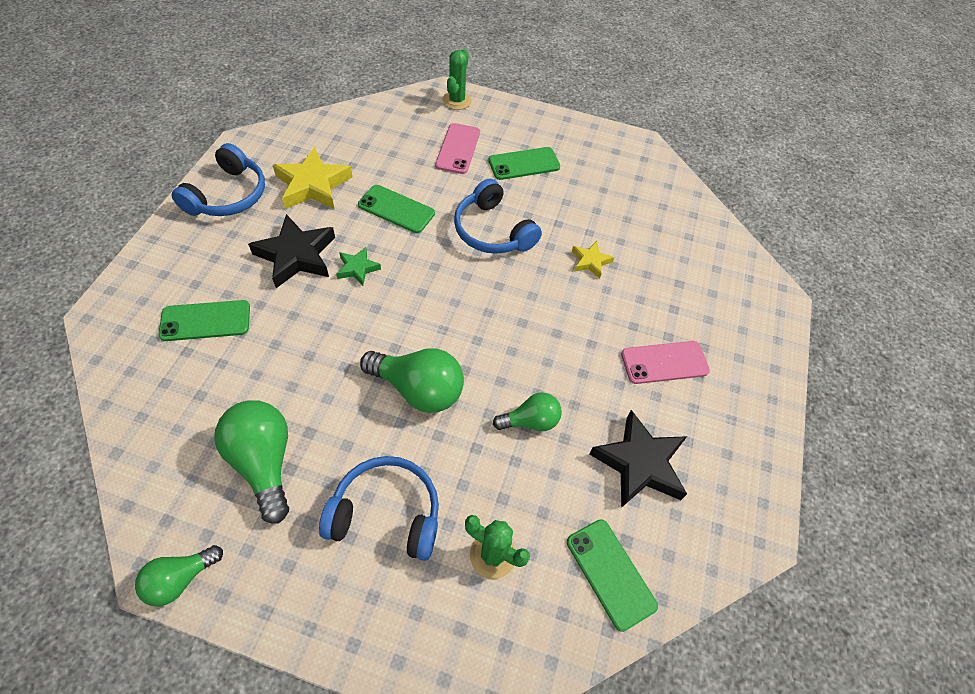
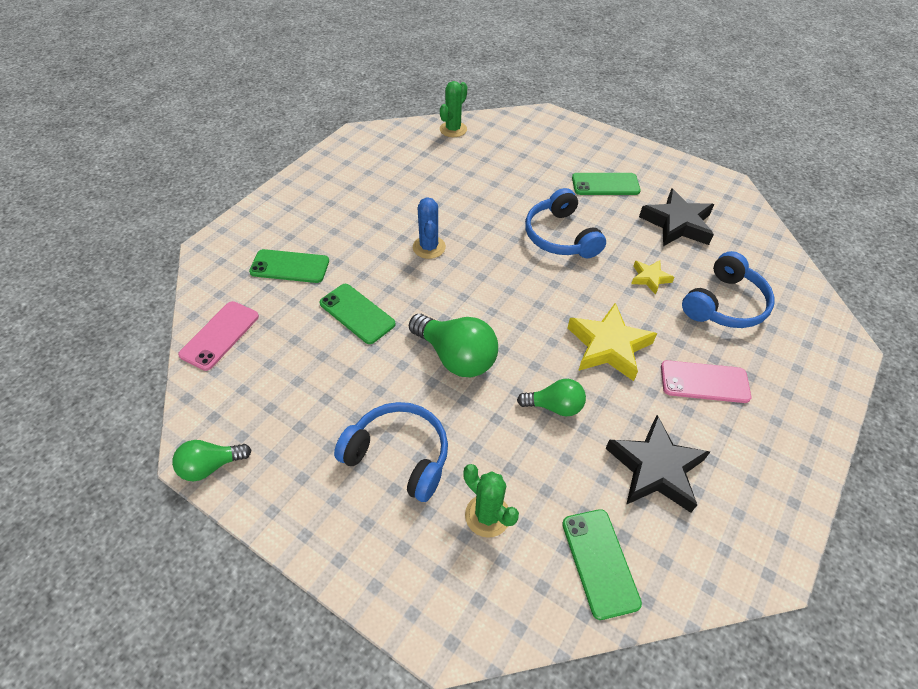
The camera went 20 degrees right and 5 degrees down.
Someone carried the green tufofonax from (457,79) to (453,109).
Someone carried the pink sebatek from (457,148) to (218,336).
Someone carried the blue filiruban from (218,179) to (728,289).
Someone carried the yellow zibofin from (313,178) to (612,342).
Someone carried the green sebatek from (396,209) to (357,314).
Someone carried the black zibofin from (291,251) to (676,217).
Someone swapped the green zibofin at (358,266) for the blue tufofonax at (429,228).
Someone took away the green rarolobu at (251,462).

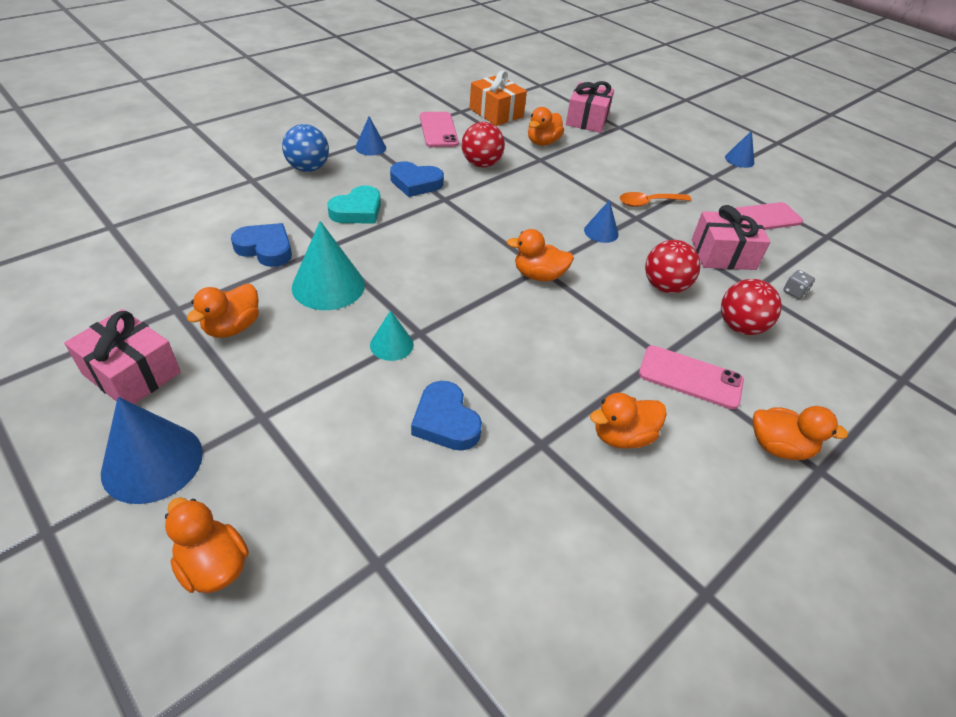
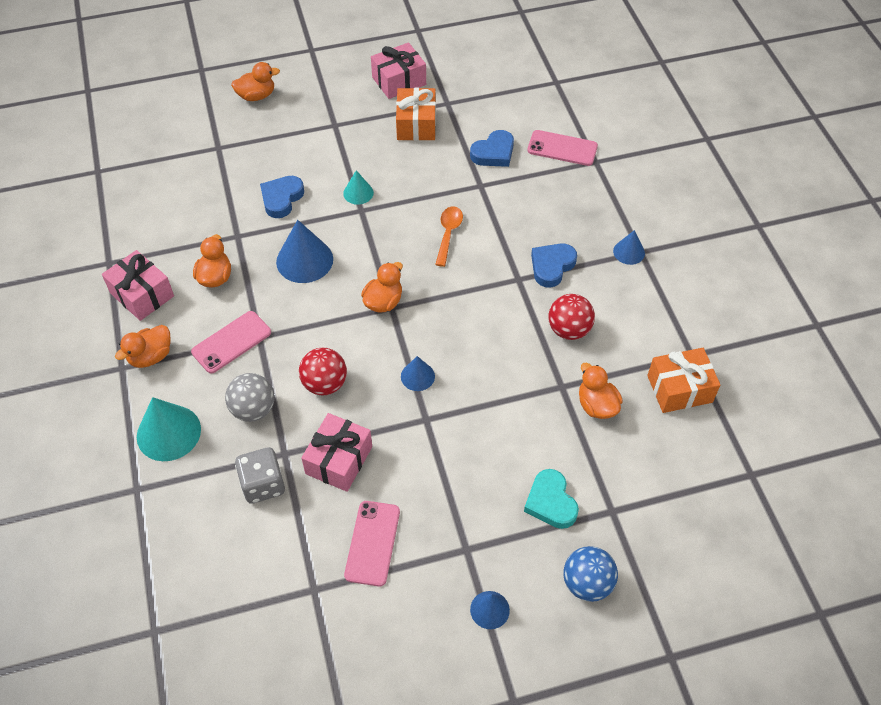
The camera went 120 degrees right and 10 degrees up.
Someone carried the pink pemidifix from (590,107) to (138,285).
Someone carried the pink sebatek from (439,129) to (562,148).
Someone carried the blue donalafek from (305,148) to (590,574).
Someone carried the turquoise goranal from (354,205) to (551,499).
Someone carried the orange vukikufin from (655,199) to (449,237).
Someone carried the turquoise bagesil from (328,265) to (169,429).
Someone scaled the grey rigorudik at (799,284) by 2.02.
Someone repainted the red donalafek at (751,307), which became the grey donalafek at (250,397).
Someone swapped the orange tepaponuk at (223,311) for the orange pemidifix at (416,114).
Someone rotated the blue goranal at (446,416) by 60 degrees counterclockwise.
Someone carried the blue bagesil from (152,450) to (304,251).

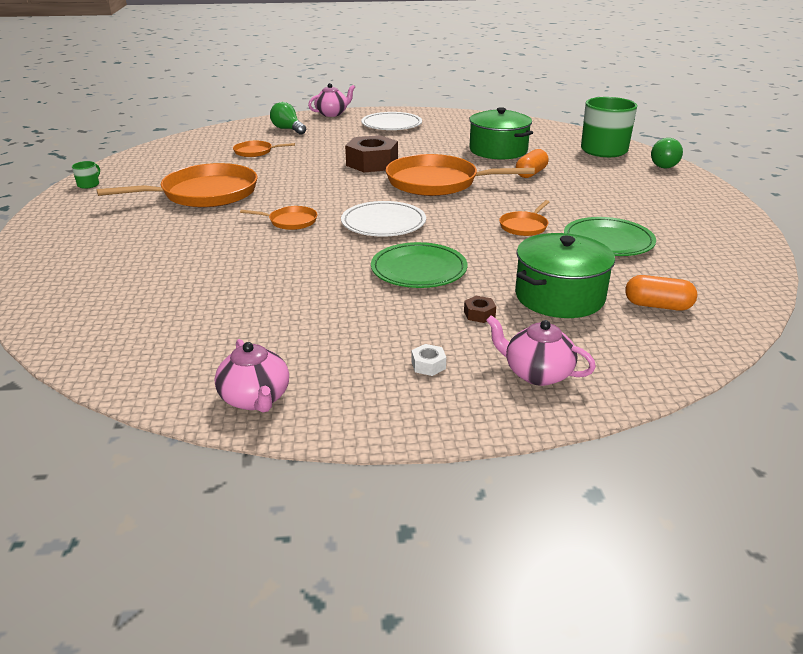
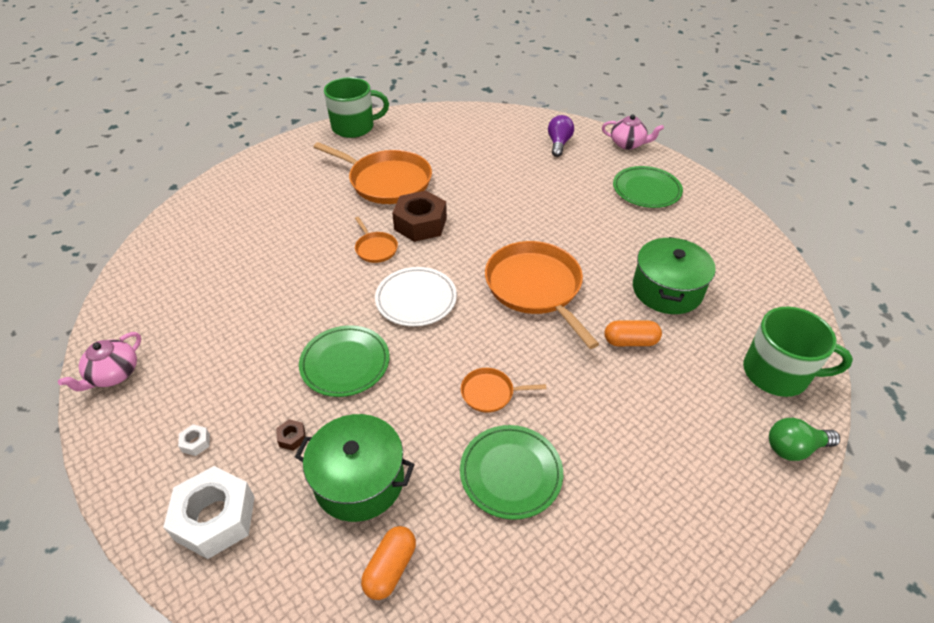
The camera went 55 degrees right and 15 degrees up.
Someone repainted the green rarolobu at (288,118), which became the purple rarolobu at (561,136).
Someone repainted the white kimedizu at (391,121), which became the green kimedizu at (648,187).
Someone carried the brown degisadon from (371,153) to (419,216).
Someone took away the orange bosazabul at (264,149).
Someone scaled the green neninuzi at (86,175) by 2.50.
Someone rotated the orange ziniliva at (661,293) by 45 degrees clockwise.
Someone swapped the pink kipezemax at (541,350) for the white degisadon at (209,512).

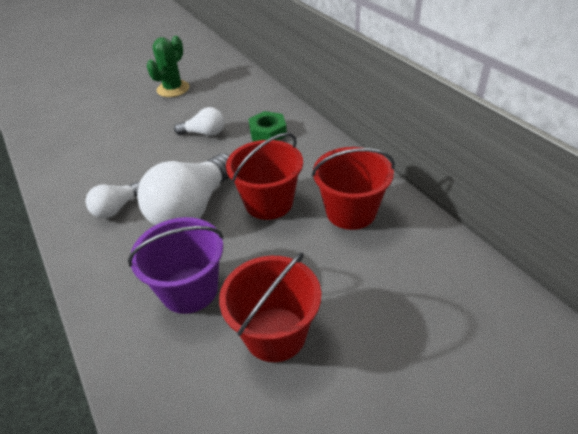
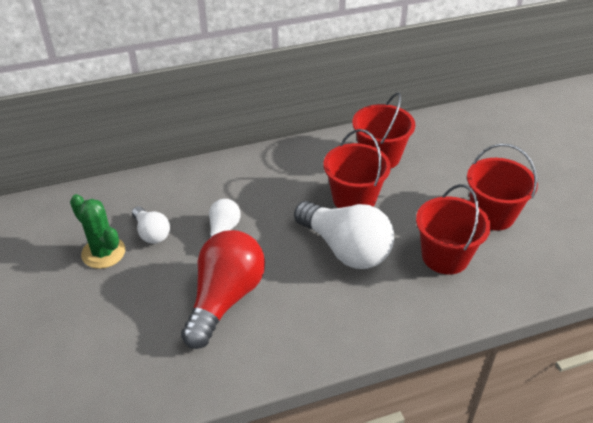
The camera went 80 degrees left and 0 degrees up.
Someone took away the green degisadon at (267,126).
Someone carried the white rarolobu from (113,199) to (151,225).
Someone repainted the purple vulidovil at (175,265), which became the red vulidovil at (453,229).
Someone put down the red rarolobu at (223,289).

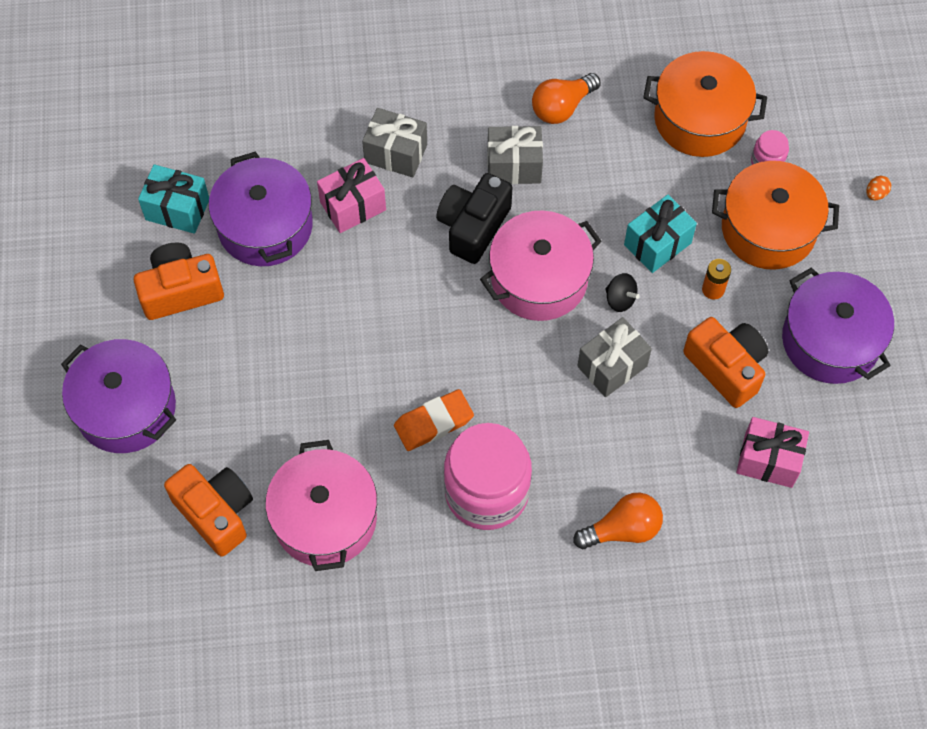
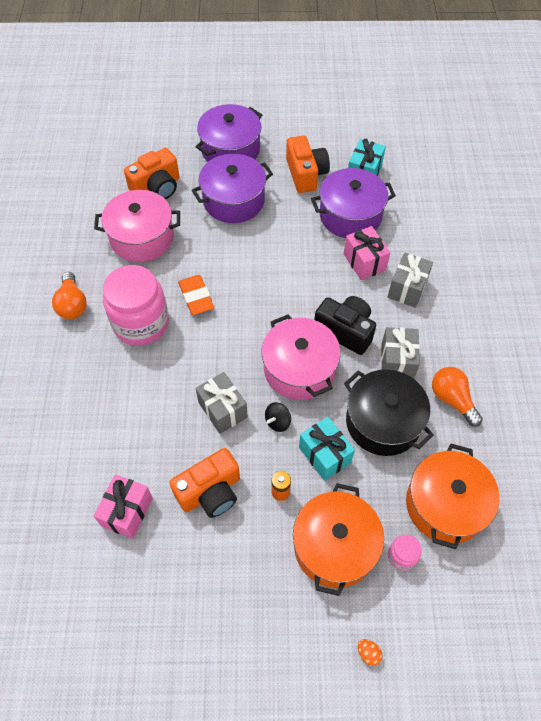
The camera went 95 degrees right and 5 degrees down.
Someone carried the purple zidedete from (838,325) to (232,188).
Someone carried the orange rarolobu from (618,521) to (69,295).
Someone put down the black zidedete at (389,412).

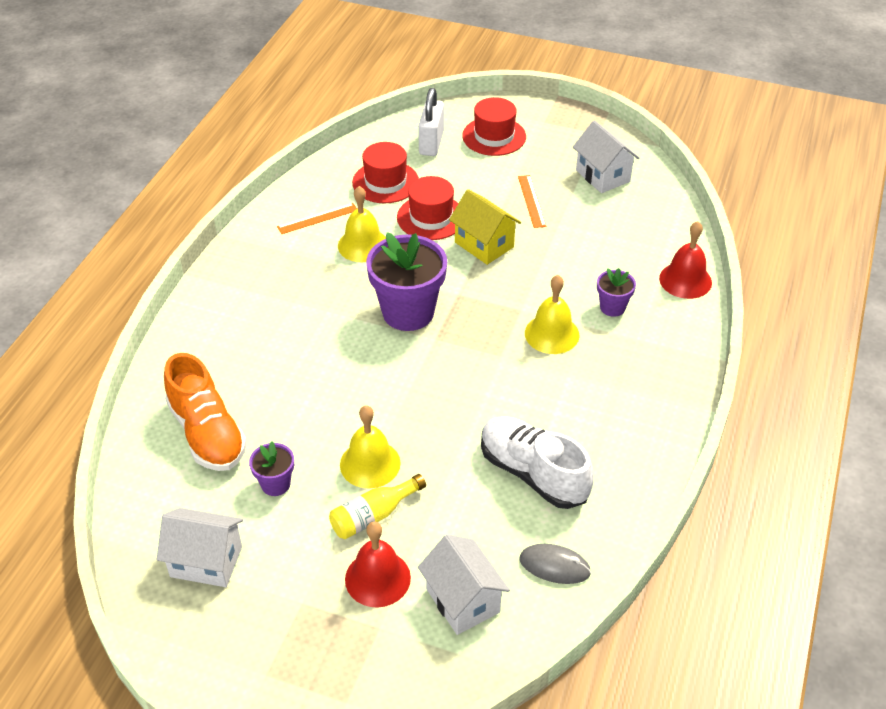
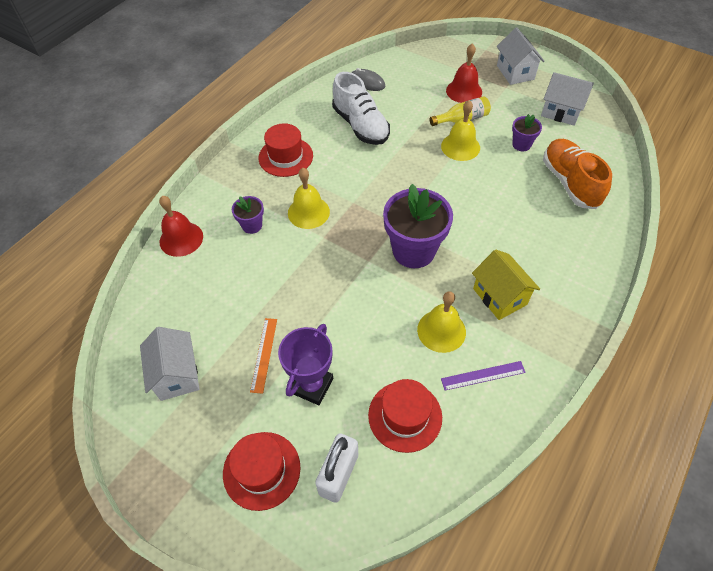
The camera went 165 degrees left and 10 degrees up.
Someone carried the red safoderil from (427,208) to (286,150).
Someone carried the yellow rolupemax from (485,227) to (506,285).
Someone repainted the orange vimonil at (317,218), which became the purple vimonil at (483,376).
Someone carried the white rolupemax from (464,584) to (520,56).
Someone put down the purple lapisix at (305,364).

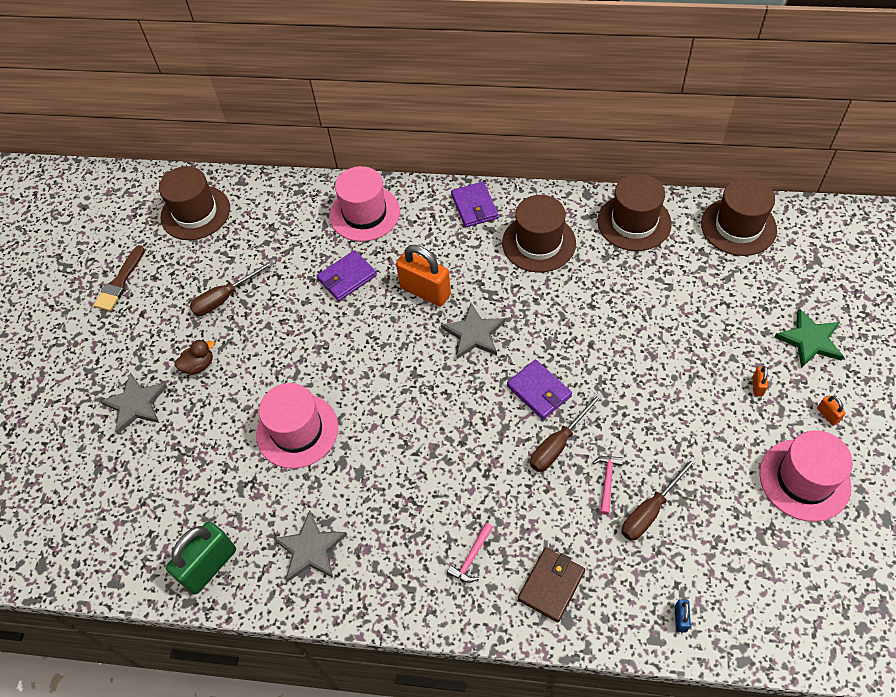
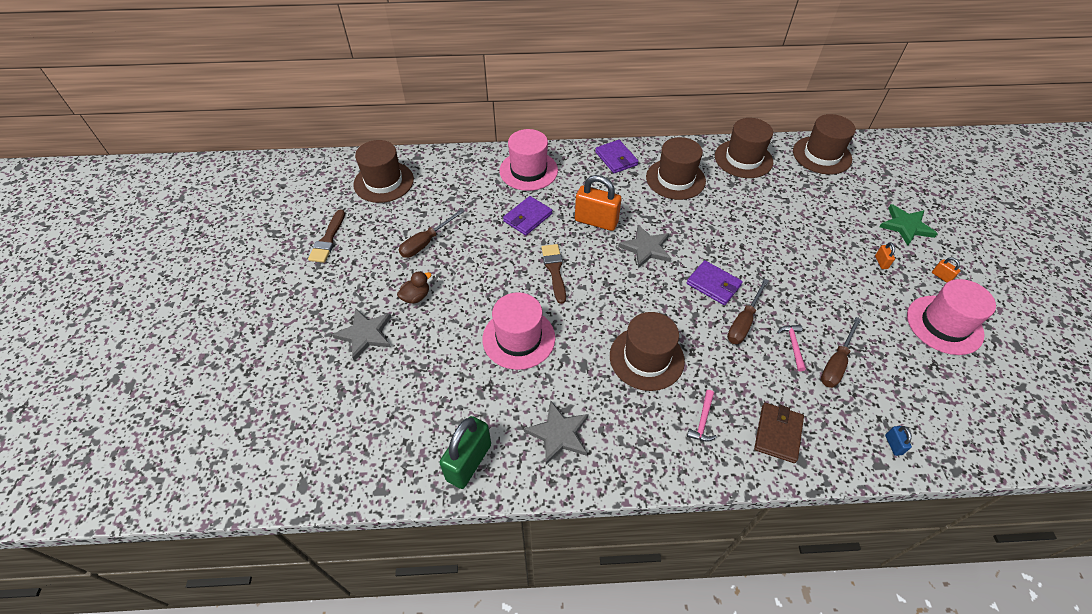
The camera went 15 degrees left and 5 degrees down.
Someone put down the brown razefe at (553,274).
Someone put down the brown safoderil at (647,351).

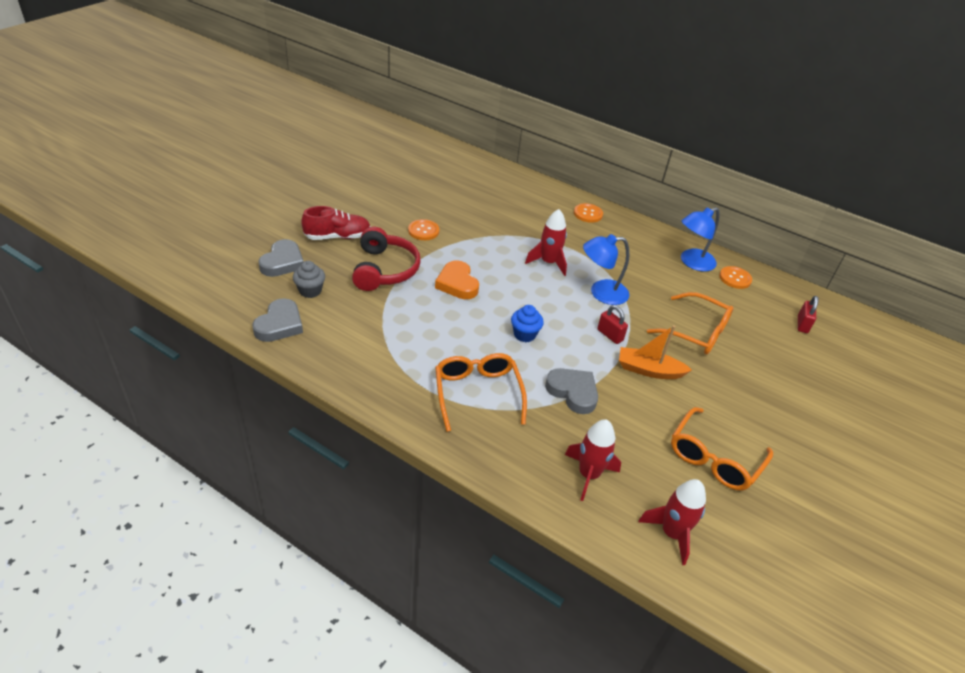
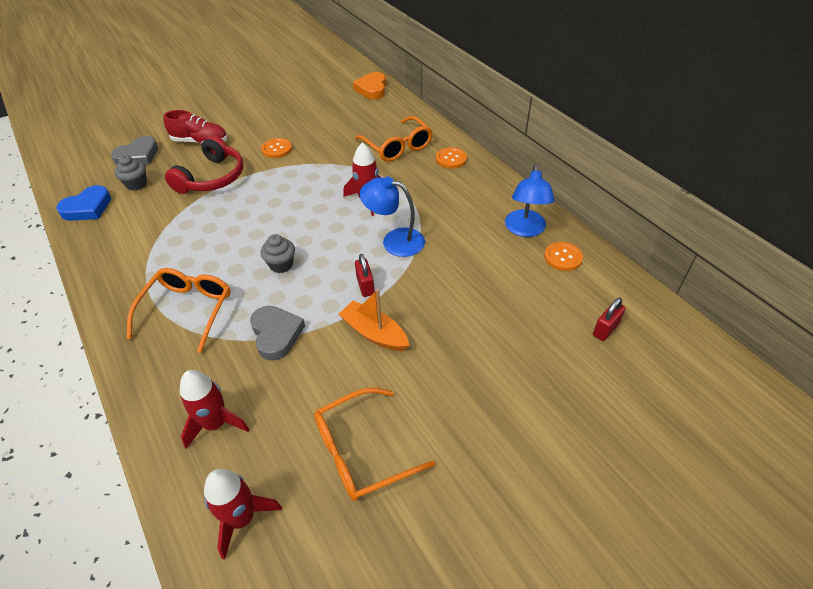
The camera went 30 degrees right and 5 degrees up.
Someone rotated the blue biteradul at (700,239) by 75 degrees counterclockwise.
Someone carried the orange goranal from (457,279) to (369,85).
Someone carried the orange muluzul from (690,323) to (394,139).
Someone repainted the grey goranal at (278,320), which became the blue goranal at (83,203).
Someone repainted the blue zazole at (527,323), which became the grey zazole at (277,253).

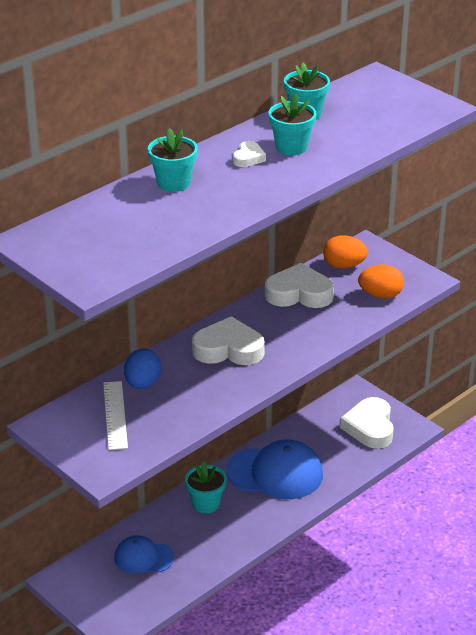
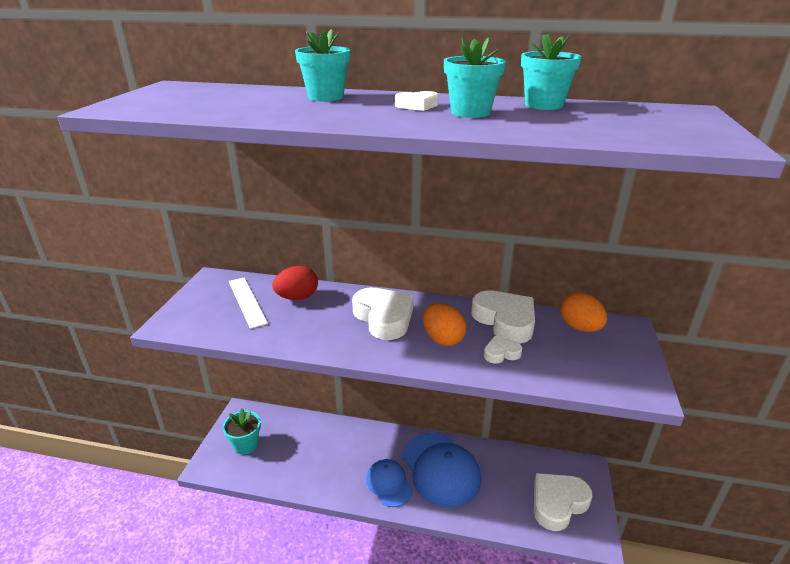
The camera went 55 degrees right and 5 degrees down.
Someone carried the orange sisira from (381,281) to (444,324).
Someone repainted the blue sisira at (142,369), which became the red sisira at (295,283).
Someone rotated the white vimonil at (115,415) by 75 degrees counterclockwise.
Someone carried the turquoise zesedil from (206,487) to (241,432).
Someone carried the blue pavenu from (144,554) to (389,483).
Someone put down the white goranal at (503,350).

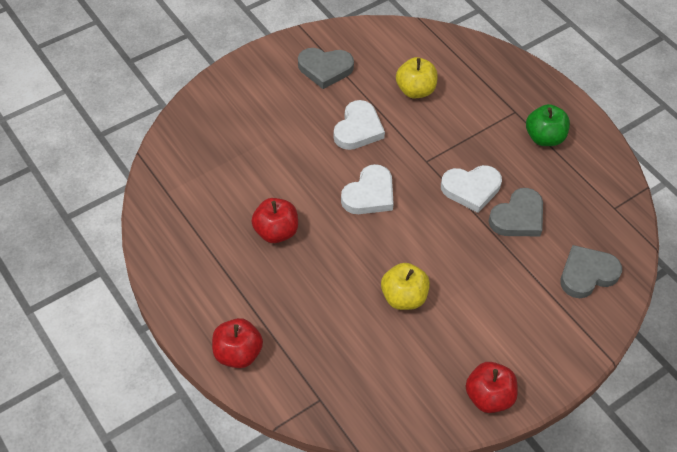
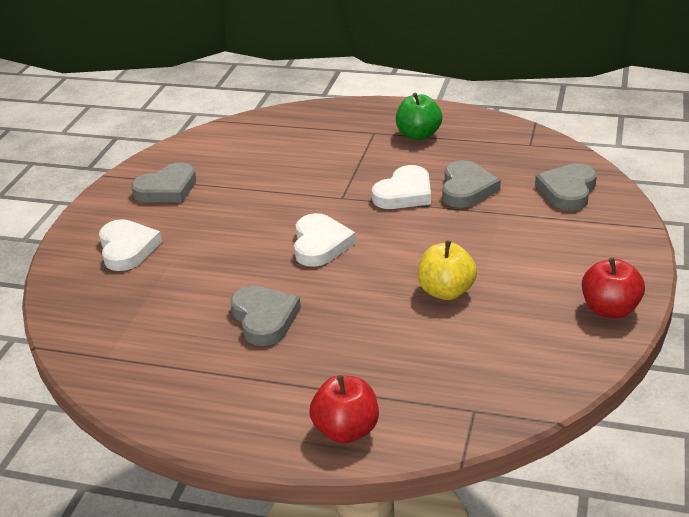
The camera went 35 degrees left and 20 degrees down.
Someone took away the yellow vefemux at (417,77).
Someone carried the white goranal from (359,125) to (130,245).
Someone swapped the red vefemux at (274,220) for the grey goranal at (265,316).

